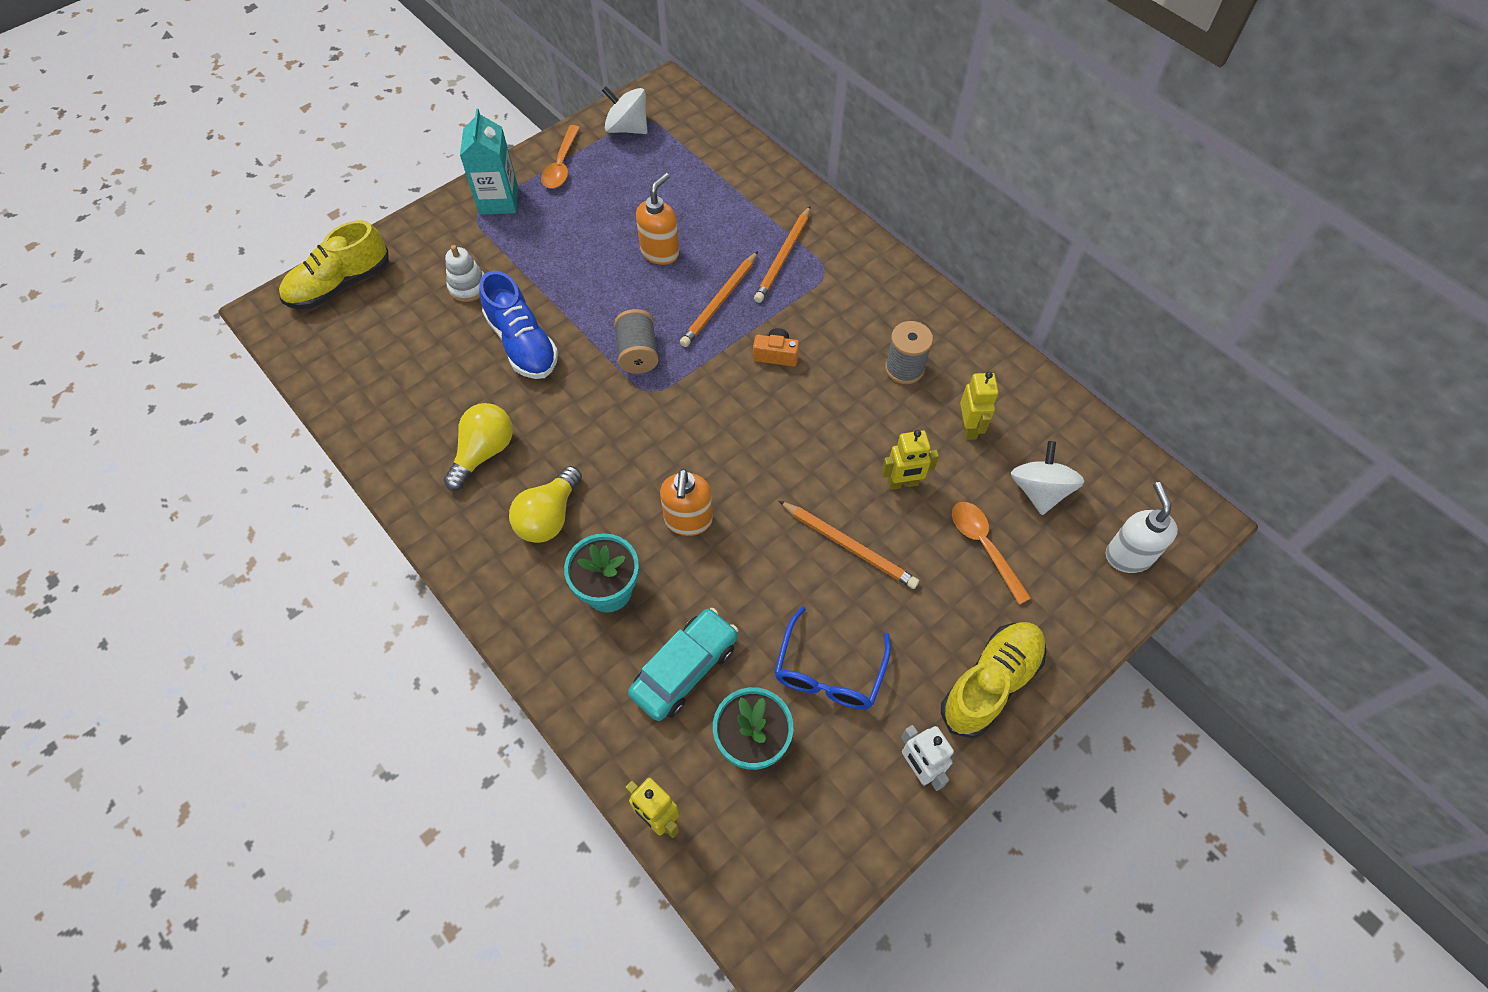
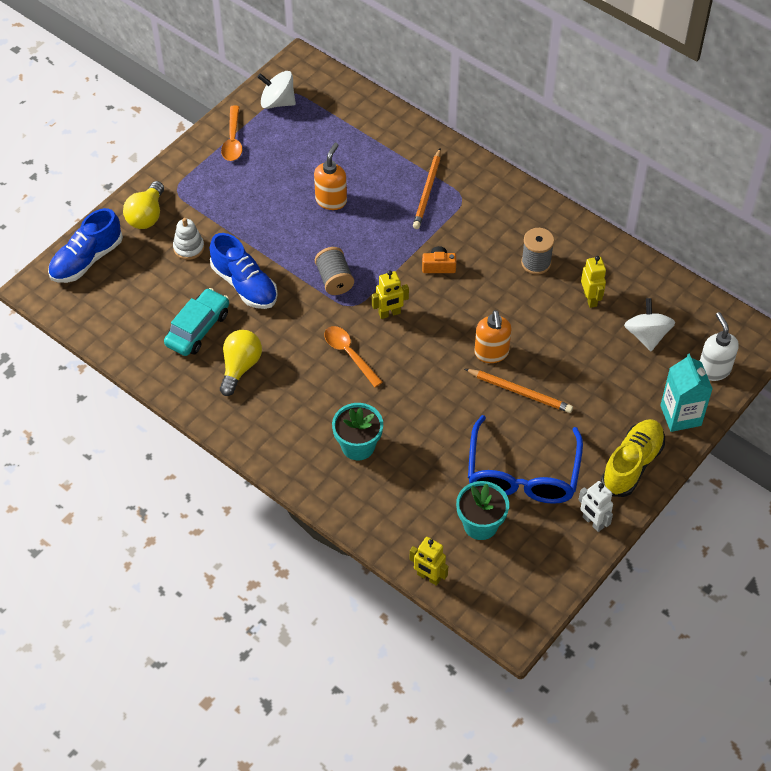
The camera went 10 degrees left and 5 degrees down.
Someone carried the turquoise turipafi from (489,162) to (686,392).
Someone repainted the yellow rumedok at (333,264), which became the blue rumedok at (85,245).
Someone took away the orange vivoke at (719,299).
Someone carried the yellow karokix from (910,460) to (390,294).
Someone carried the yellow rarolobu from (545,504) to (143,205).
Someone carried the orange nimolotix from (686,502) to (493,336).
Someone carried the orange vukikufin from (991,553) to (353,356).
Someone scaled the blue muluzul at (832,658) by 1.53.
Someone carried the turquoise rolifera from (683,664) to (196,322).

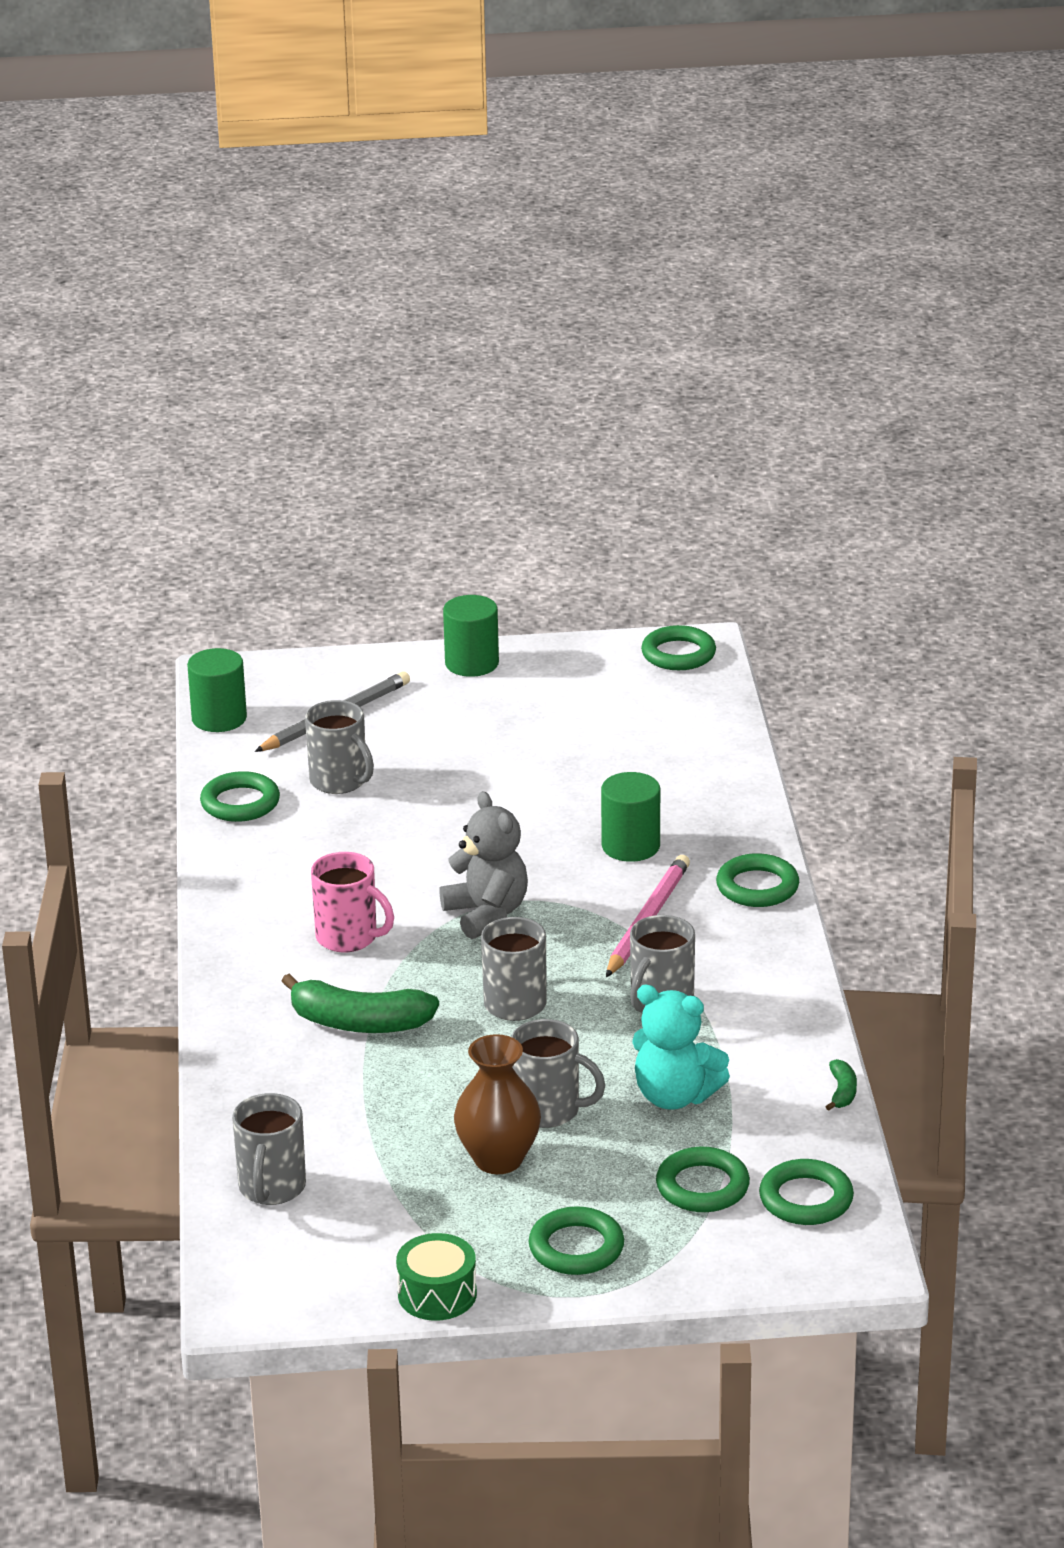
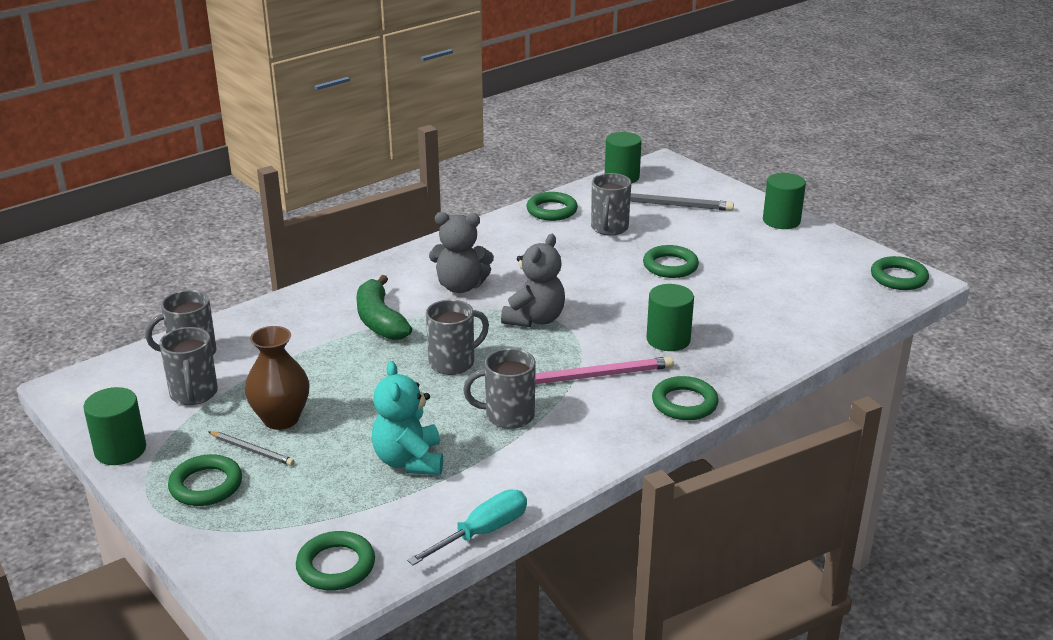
The camera went 55 degrees right and 0 degrees up.
Someone swapped the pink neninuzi at (352,902) for the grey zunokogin at (461,252).
Someone carried the grey neninuzi from (558,1073) to (188,366).
Someone swapped the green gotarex at (841,1085) for the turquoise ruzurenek at (467,527).
Someone carried the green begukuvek from (703,1179) to (671,261).
Someone swapped the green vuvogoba at (436,1277) for the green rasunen at (114,426).
Someone put down the grey vivoke at (251,448).

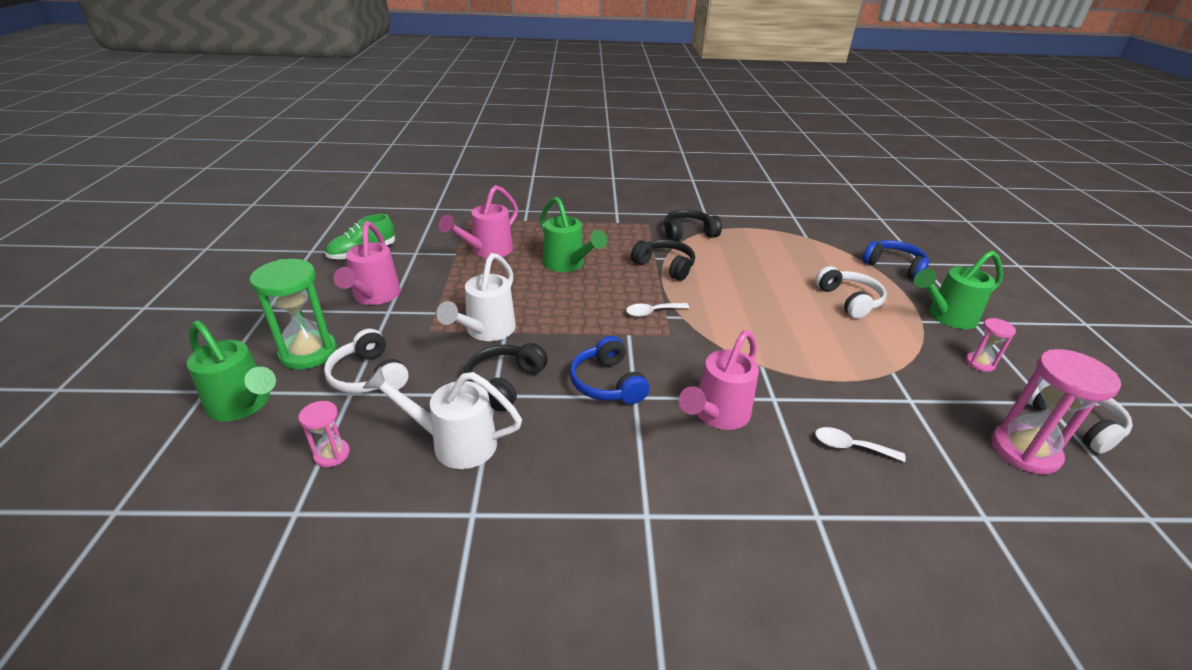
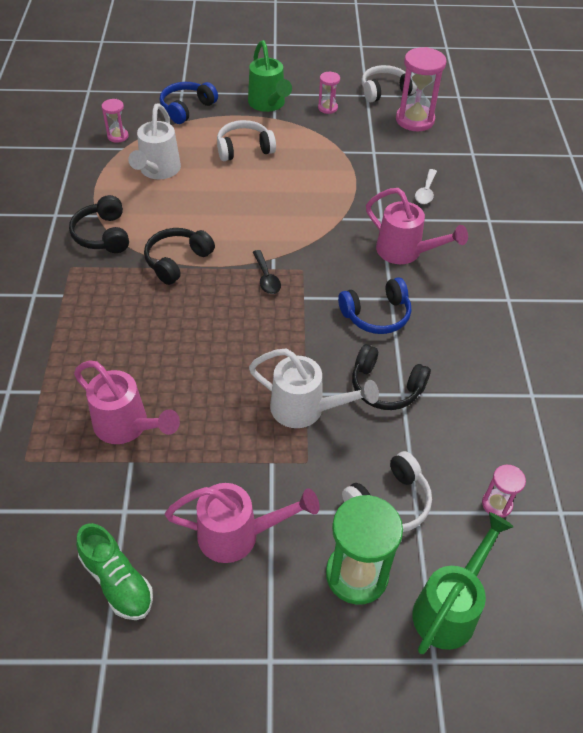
The camera went 90 degrees left and 15 degrees up.
Someone took away the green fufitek at (573,234).
Someone repainted the white vukikufin at (657,310), which became the black vukikufin at (267,272).
Someone carried the white fufitek from (442,417) to (154,141).
Someone put down the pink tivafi at (115,121).

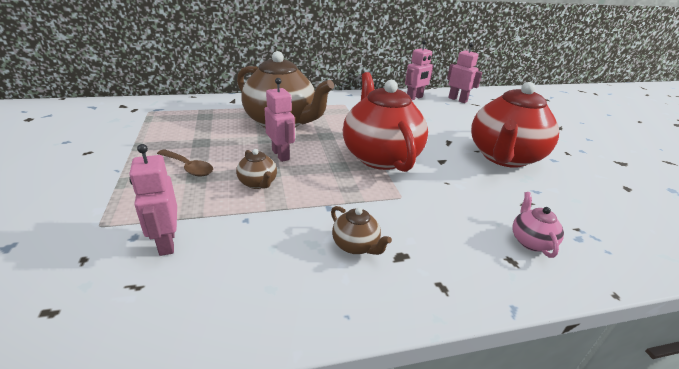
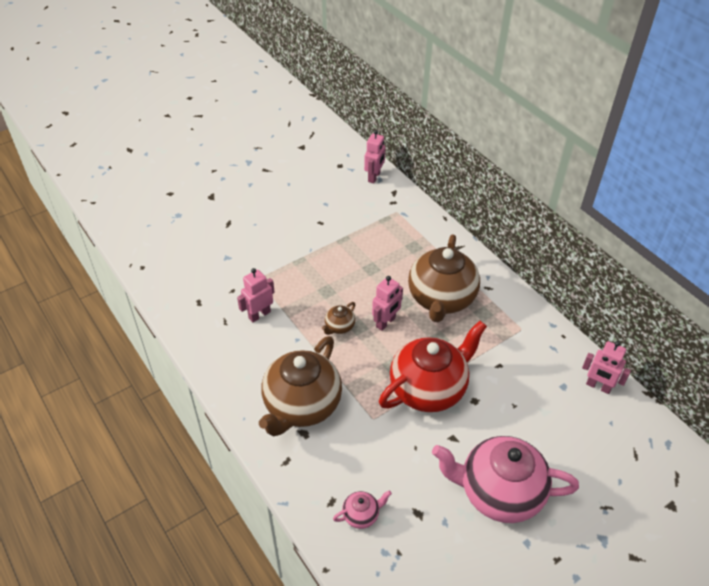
The camera went 70 degrees right and 15 degrees up.
Someone carried the pink karokix from (464,72) to (374,156).
Someone repainted the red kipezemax at (515,125), which became the pink kipezemax at (505,479).
Someone took away the brown vukikufin at (185,162).
Someone scaled the brown kipezemax at (361,230) by 2.38.

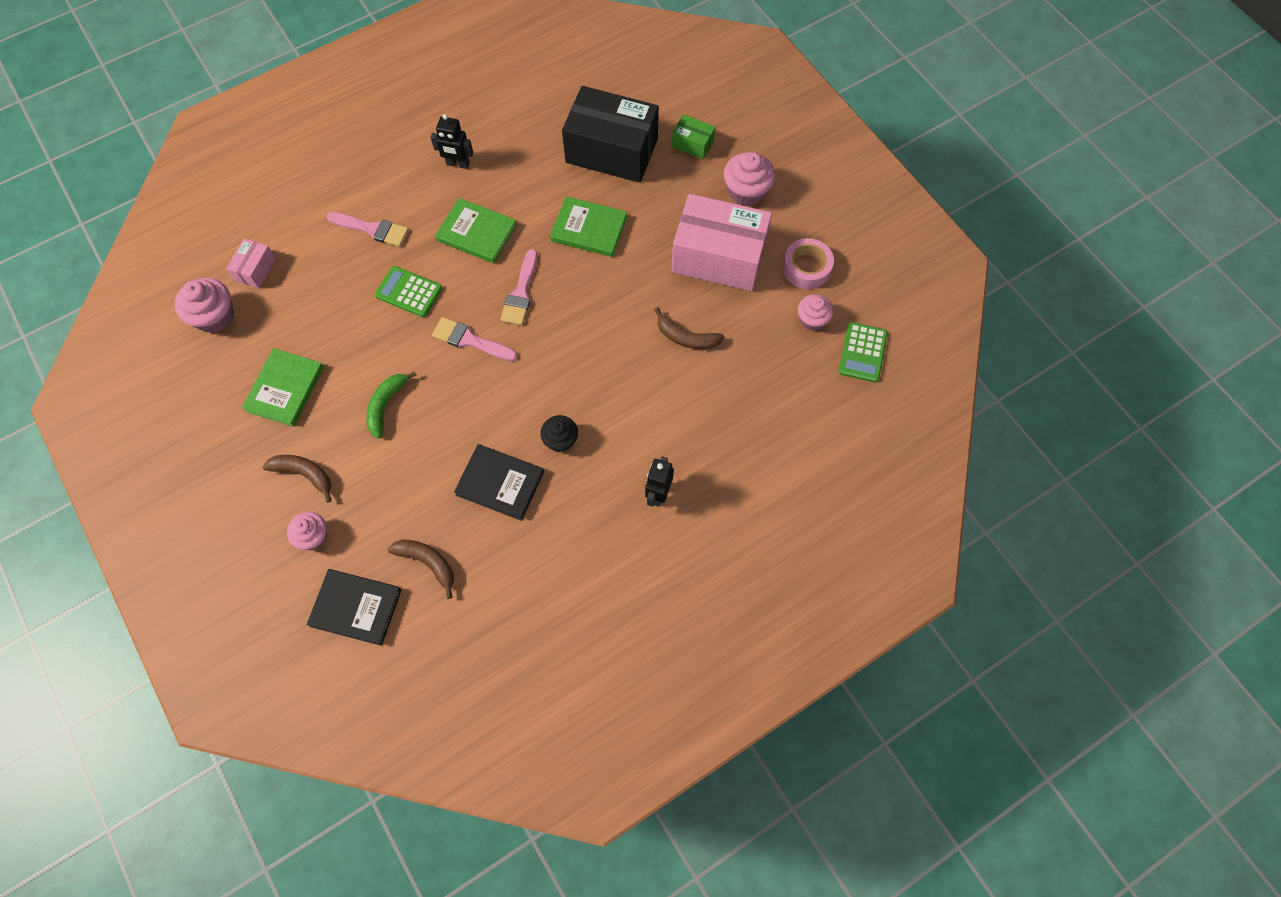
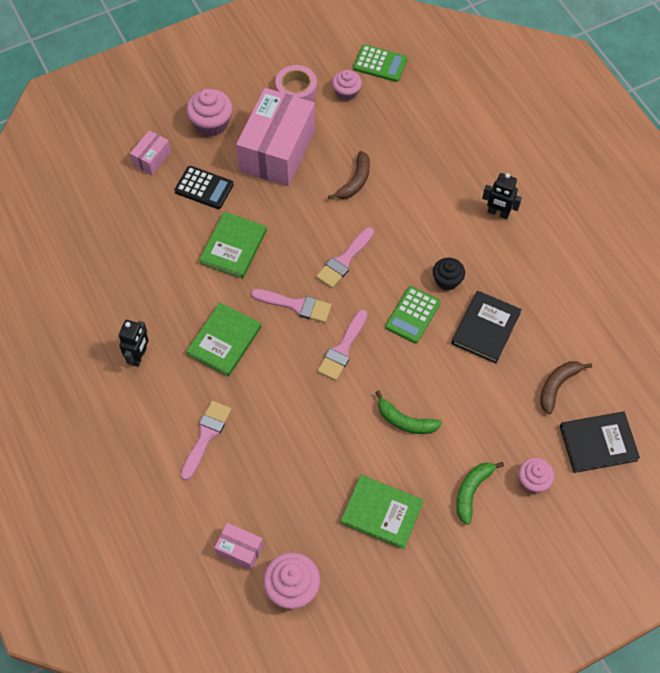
The camera went 85 degrees left and 5 degrees down.
Someone took away the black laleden at (610,134).
Someone repainted the green laleden at (693,136), which became the pink laleden at (150,152).
Someone carried the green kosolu from (408,291) to (413,314).
Someone repainted the brown gotarex at (297,479), which became the green gotarex at (480,493).
Someone rotated the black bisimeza at (354,607) by 60 degrees clockwise.
Someone put down the black kosolu at (204,187).
Someone put down the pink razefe at (345,257).

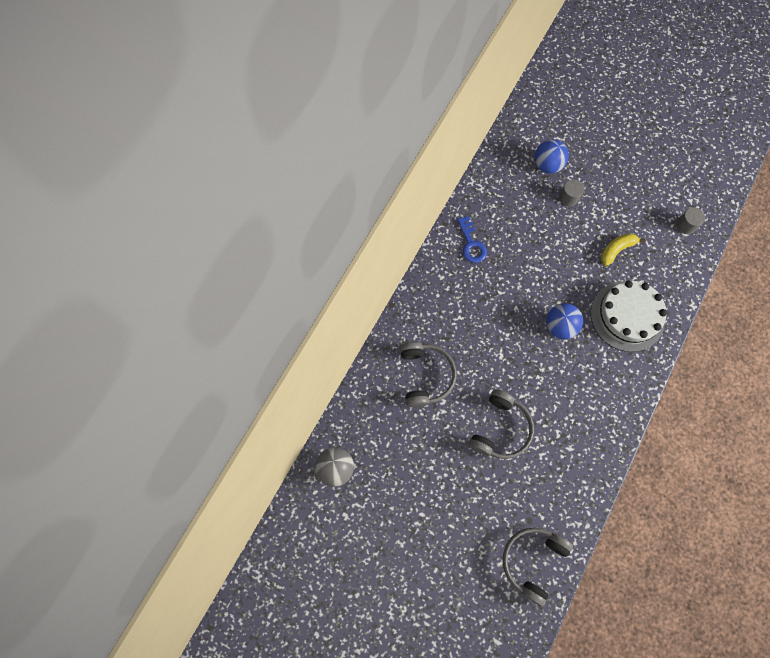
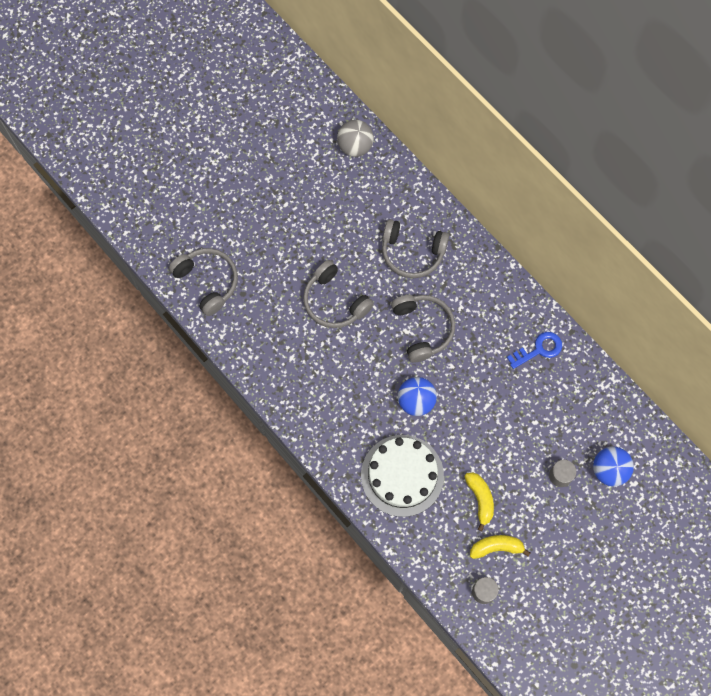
The camera went 110 degrees right and 0 degrees up.
Someone rotated the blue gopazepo at (472,239) by 150 degrees clockwise.
Someone put down the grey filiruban at (423,328).
Someone put down the yellow gotarex at (500,547).

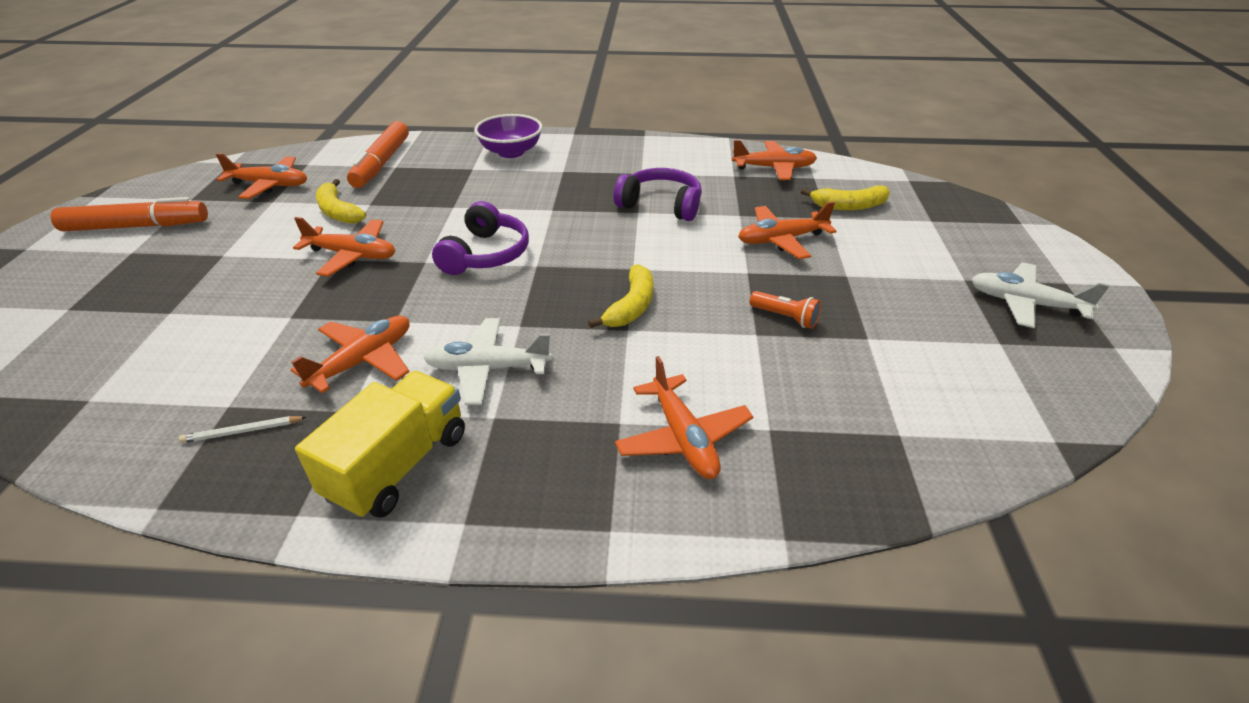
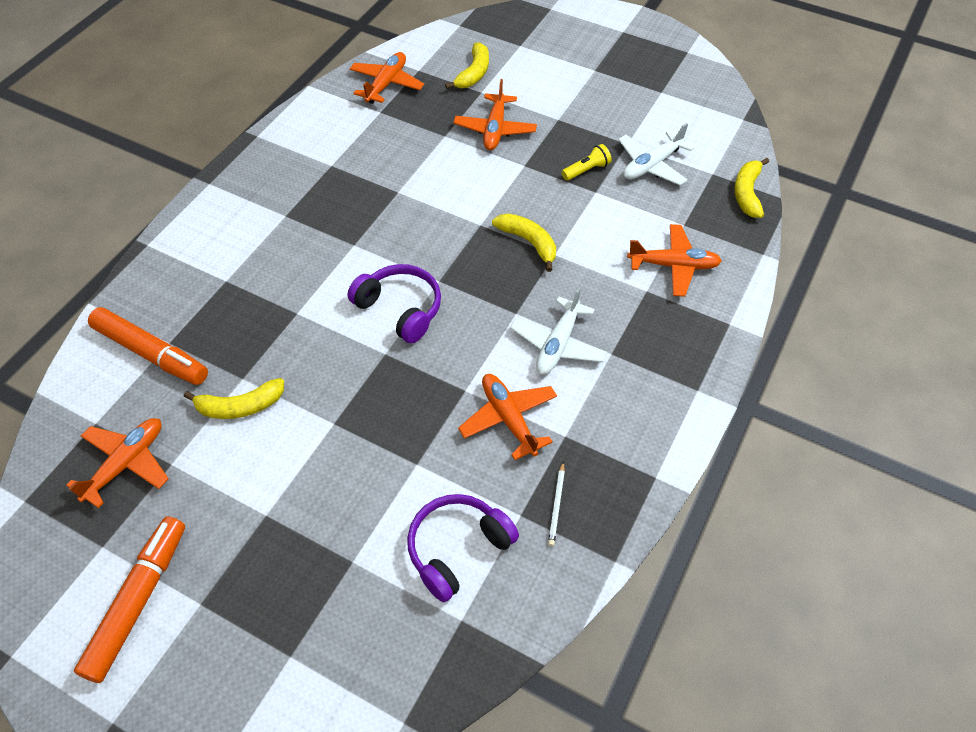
The camera went 65 degrees left and 15 degrees up.
Someone took away the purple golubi at (508,136).
Someone carried the purple filiruban from (658,194) to (463,548).
Someone took away the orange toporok at (344,247).
Someone carried the white toporok from (1040,295) to (656,154).
Someone repainted the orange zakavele at (785,310), which became the yellow zakavele at (587,162).
Someone took away the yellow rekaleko at (380,445).
Someone put down the yellow gotarex at (751,188).

